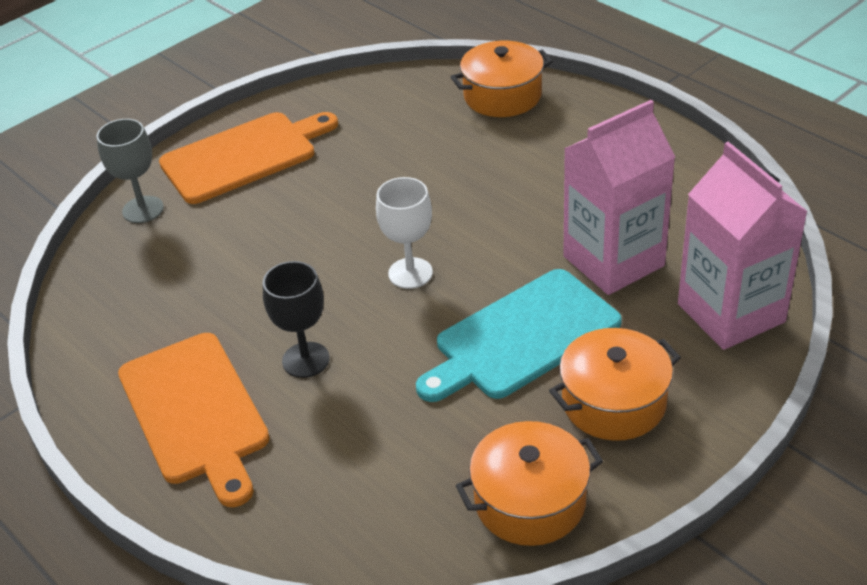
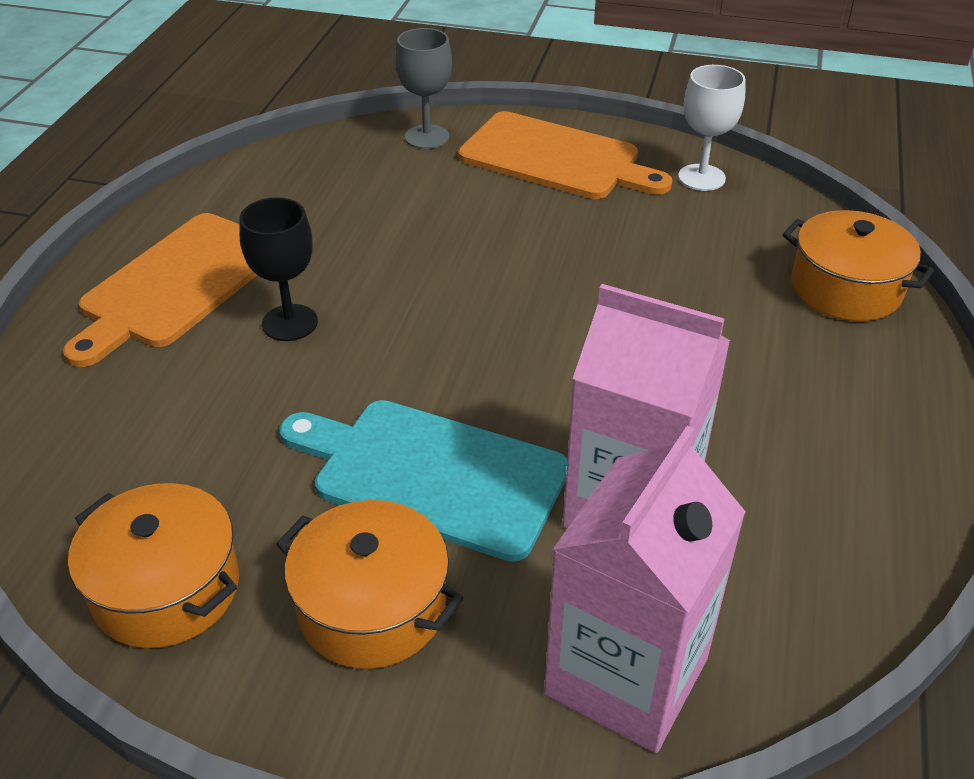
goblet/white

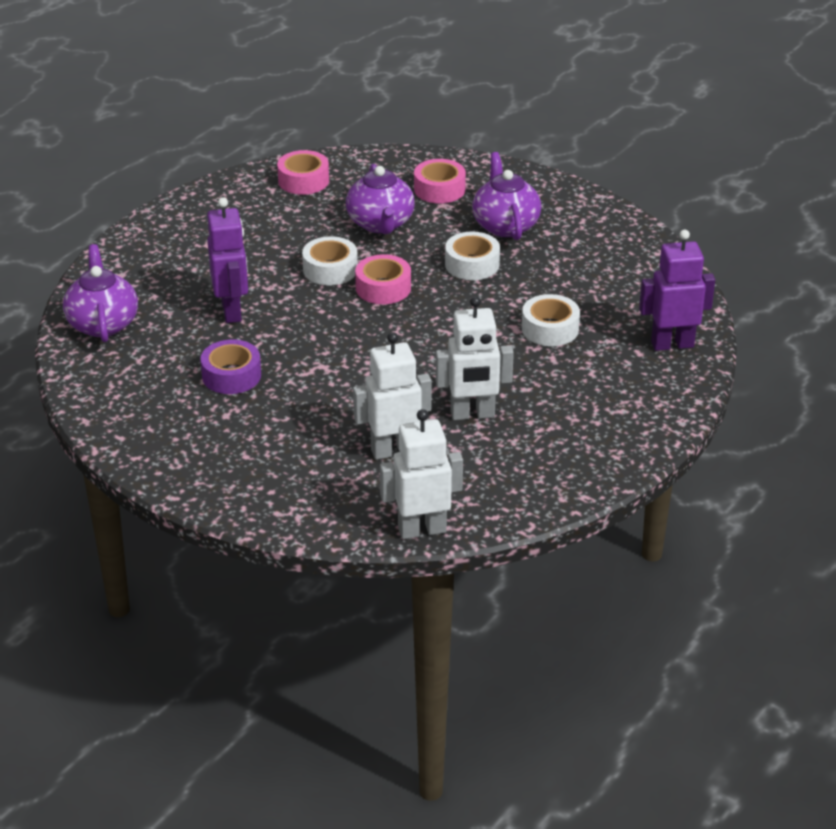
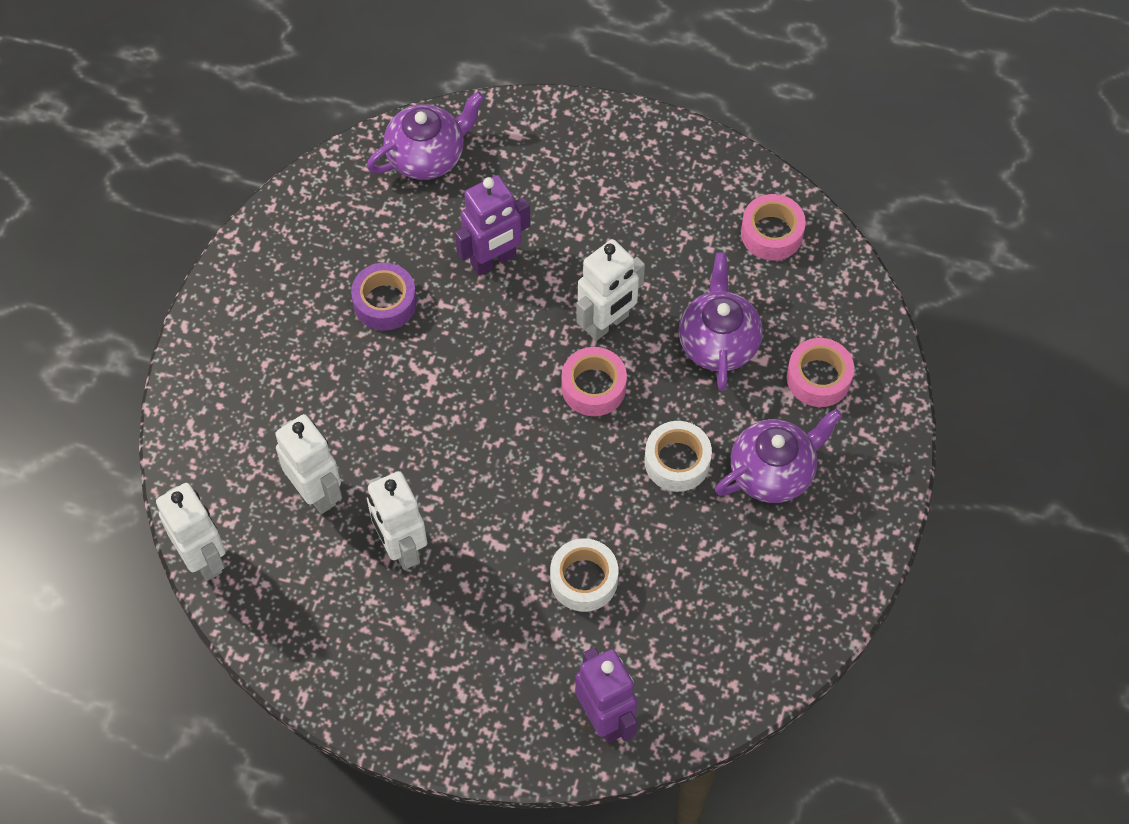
robot/white (4th from left)
teapot/purple (2nd from left)

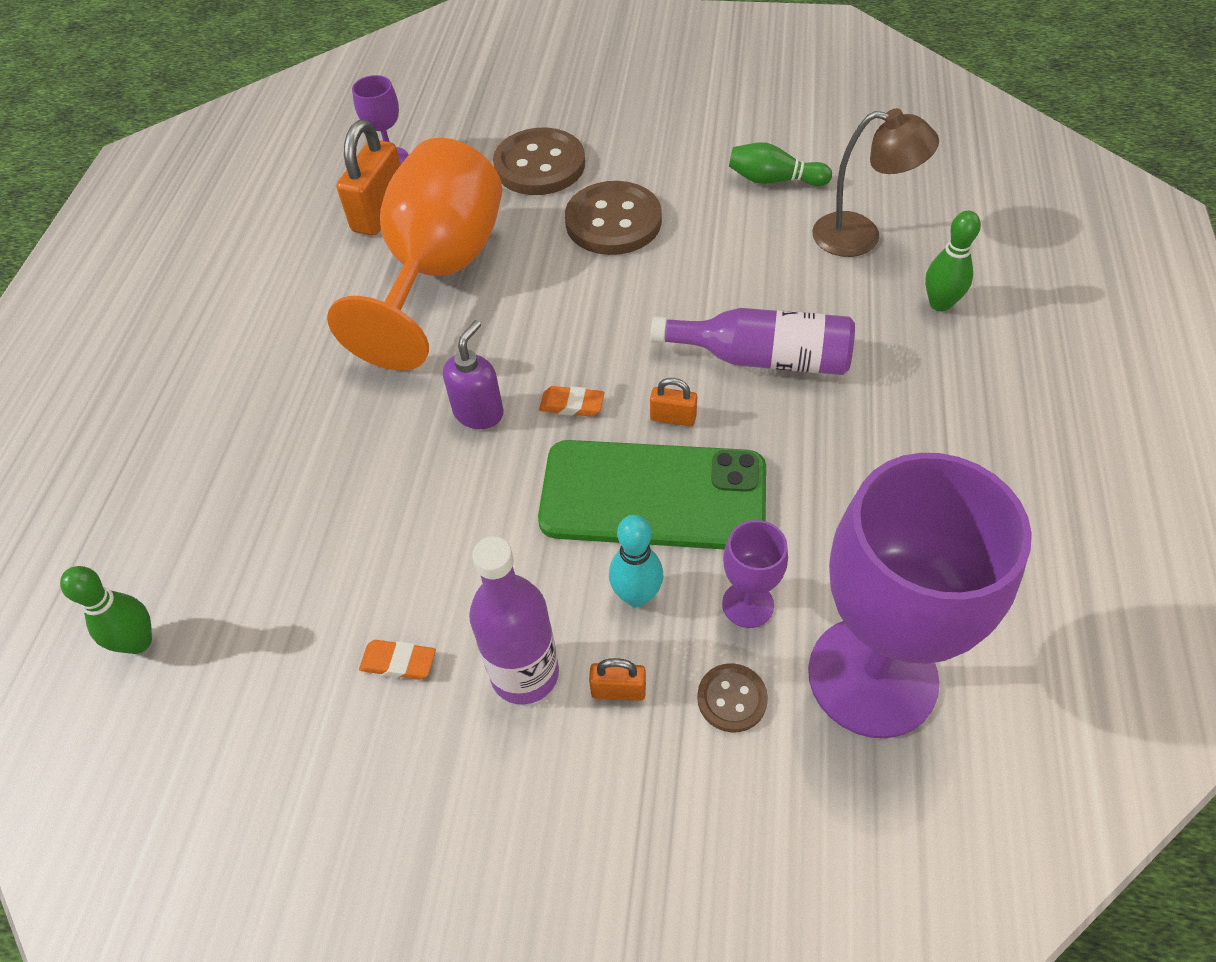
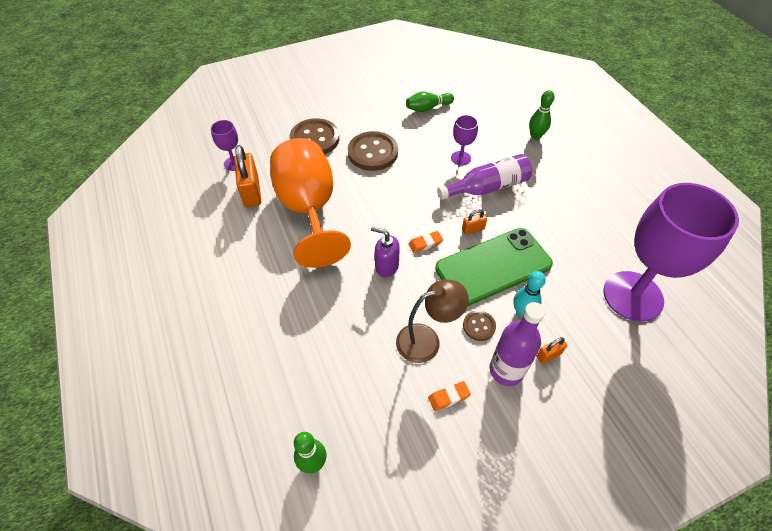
soap dispenser/purple
button/brown (3rd from left)
goblet/purple (2nd from left)
lamp/brown

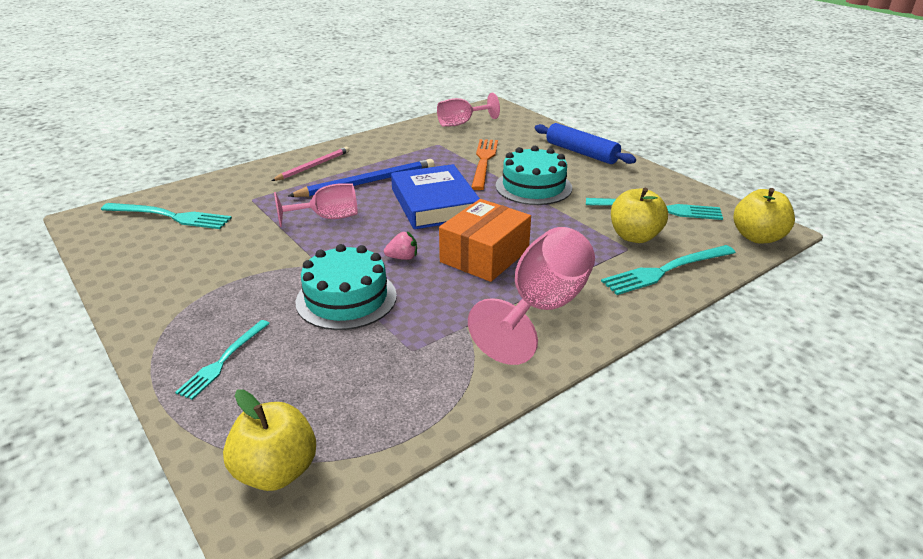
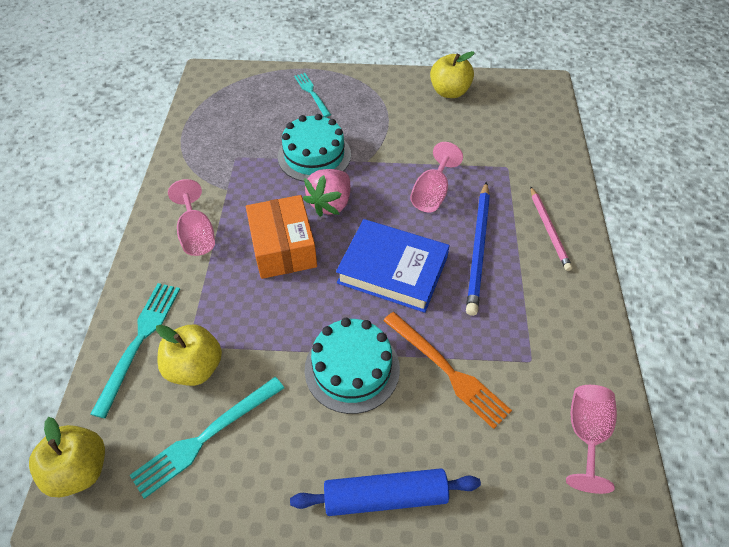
fork/turquoise (1st from left in the first image)
apple/yellow (3rd from left)
strawberry/pink
goblet/pink (1st from left)

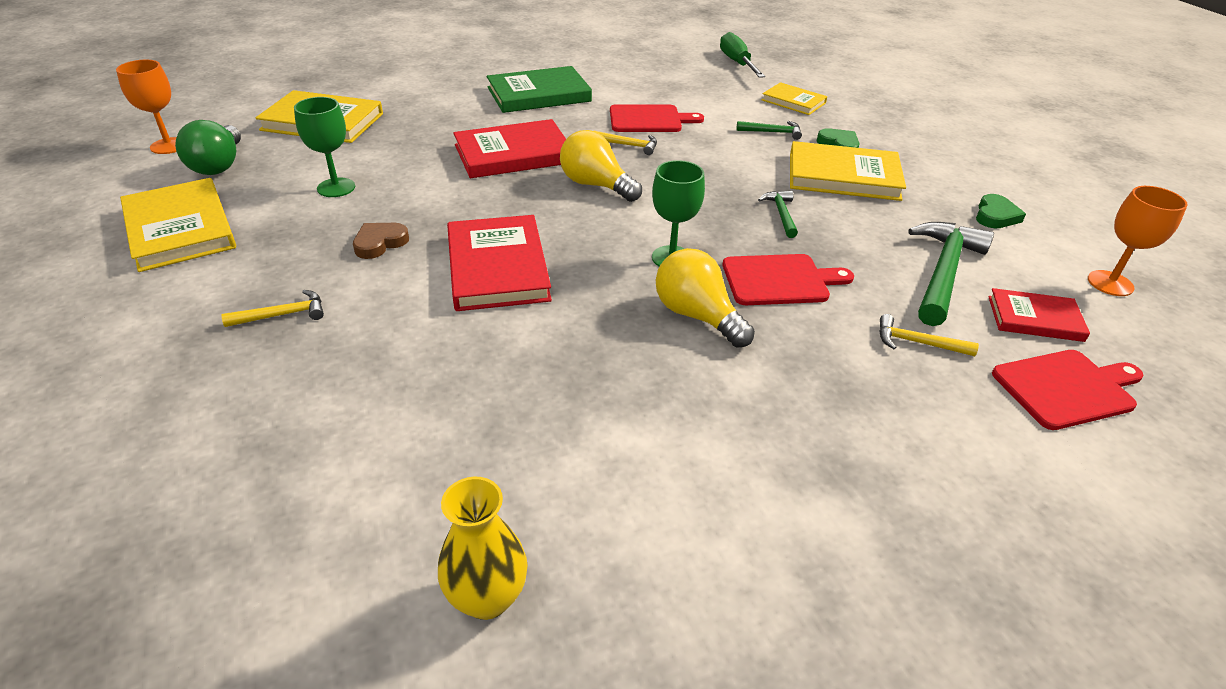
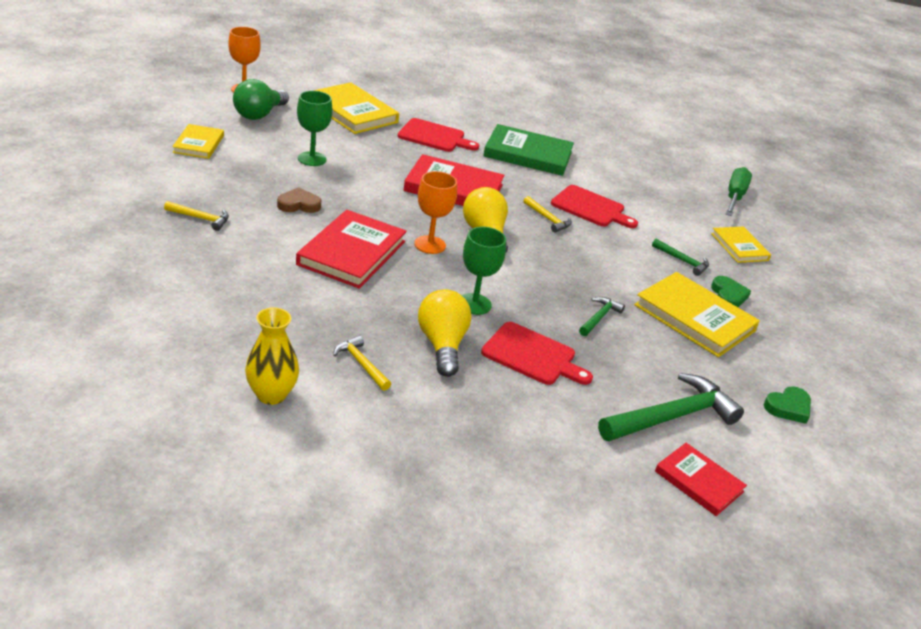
book/yellow (1st from left)
vase/yellow
hammer/yellow (2nd from left)
cutting board/red (1st from left)
goblet/orange (2nd from left)

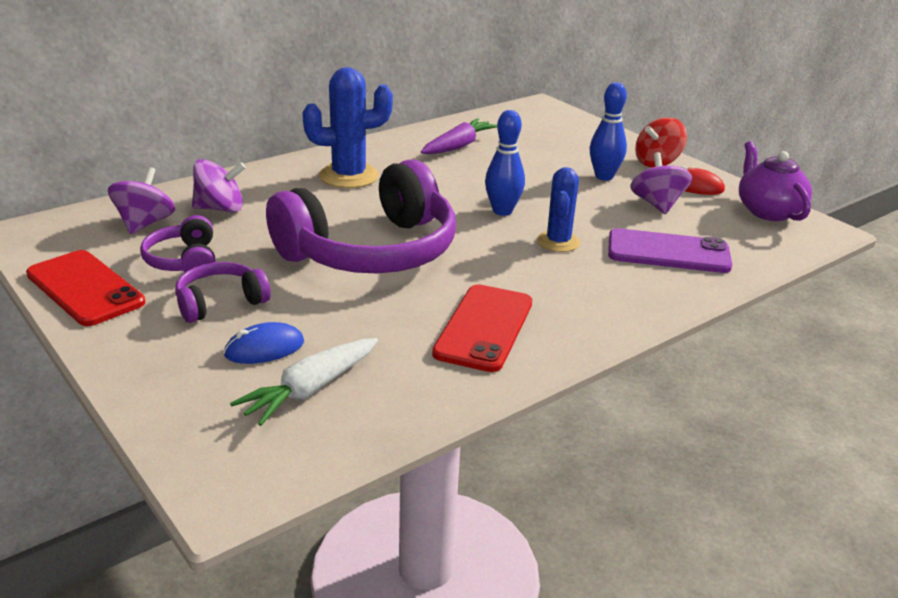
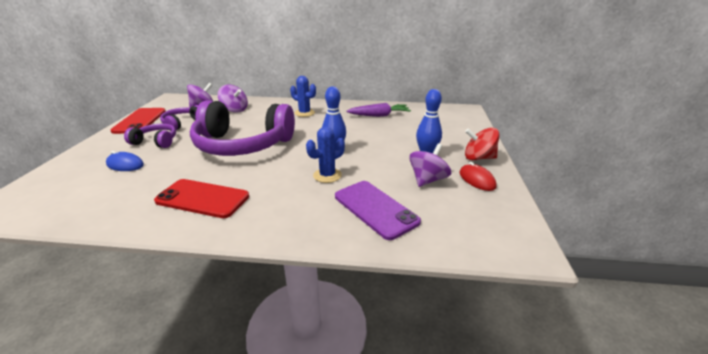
carrot/white
cactus/blue (1st from left)
phone/red (2nd from left)
teapot/purple

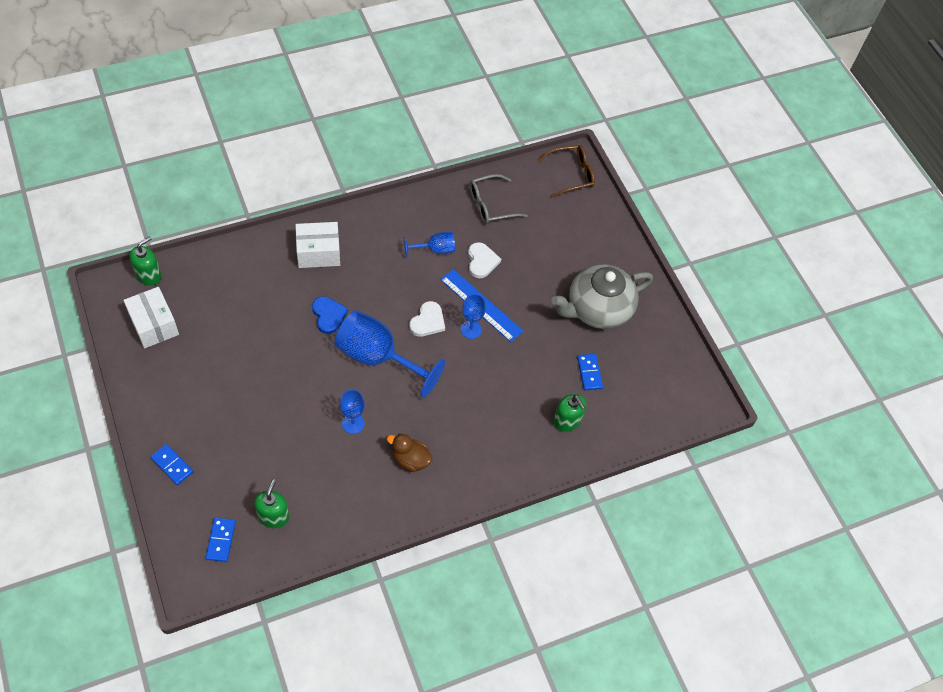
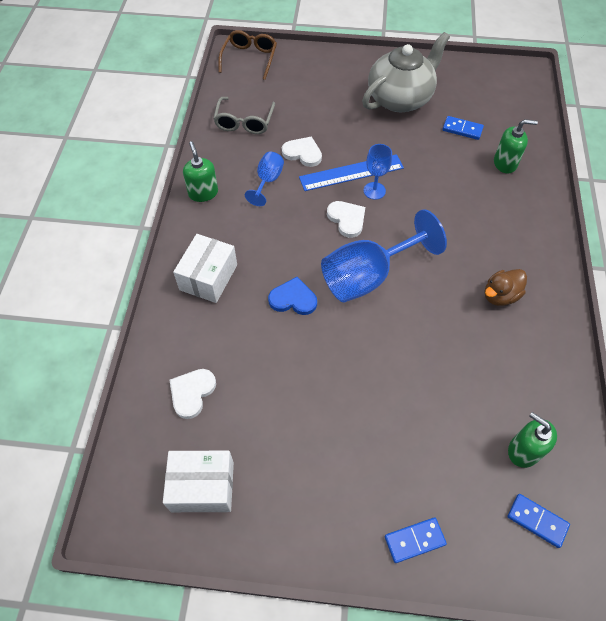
soap dispenser/green (1st from left)
goblet/blue (1st from left in the first image)
teapot/grey
heart/white (1st from left)

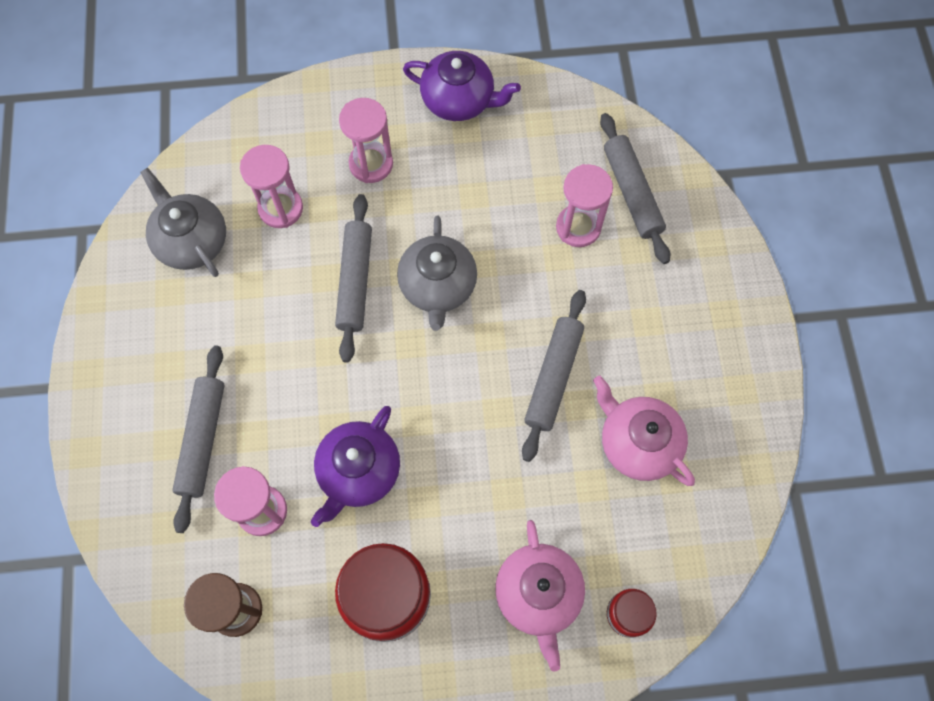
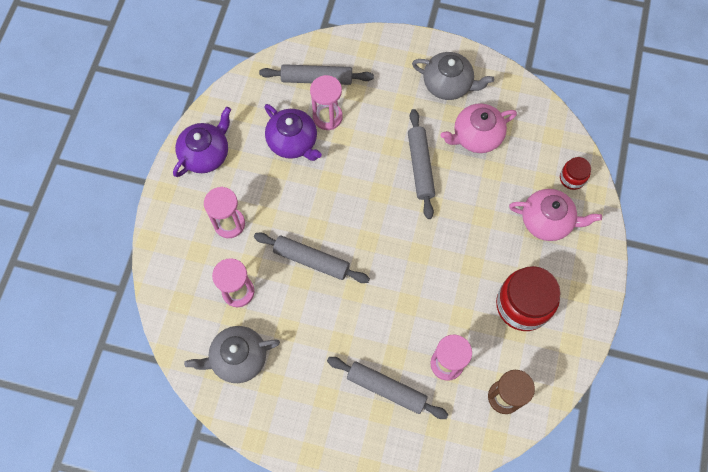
teapot/purple (2nd from left)
teapot/grey (2nd from left)
rolling pin/grey (4th from left)

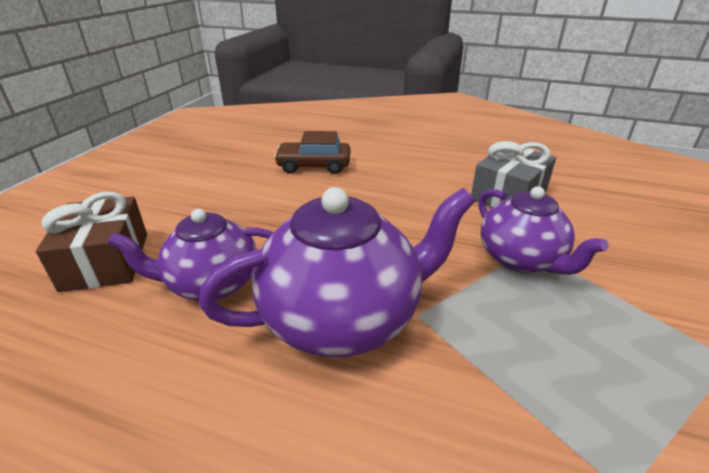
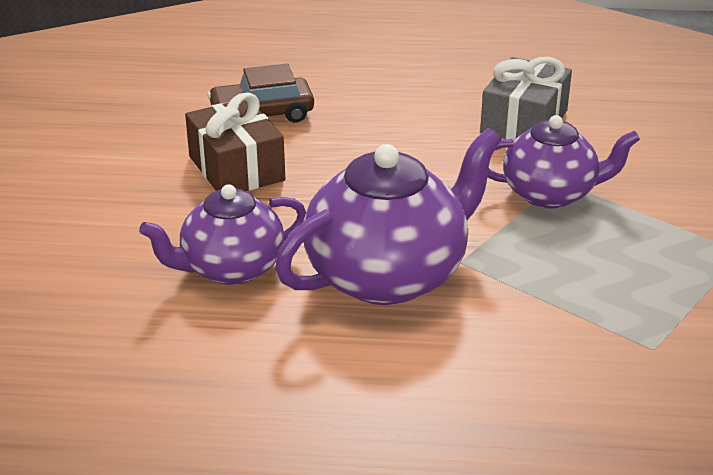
gift/brown
teapot/purple (3rd from left)

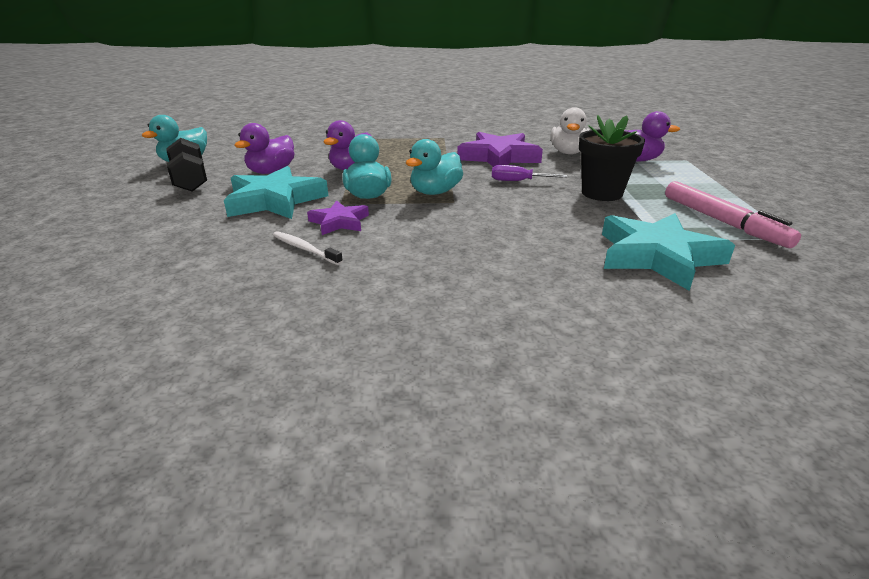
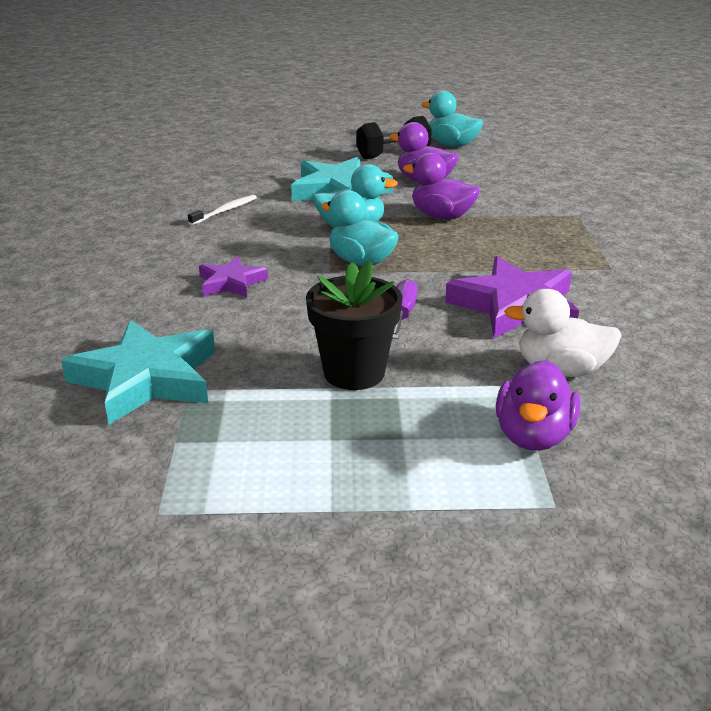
star/purple (1st from left)
marker/pink

